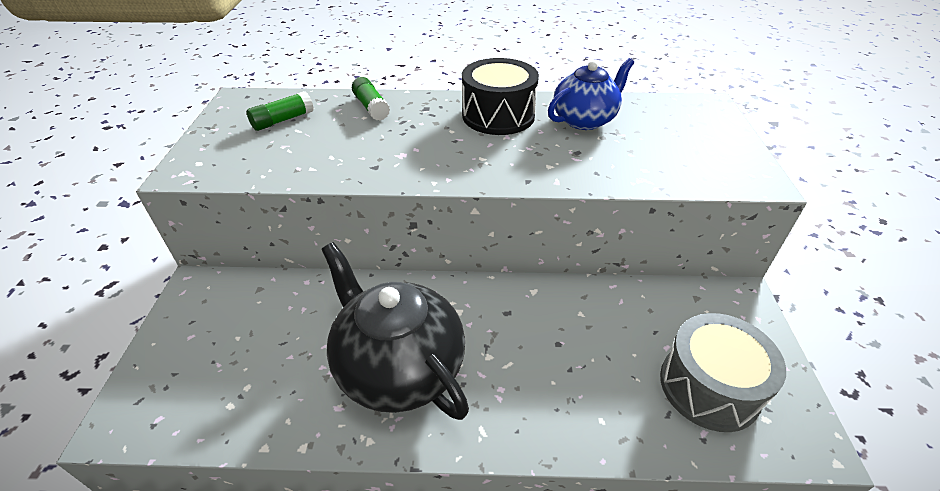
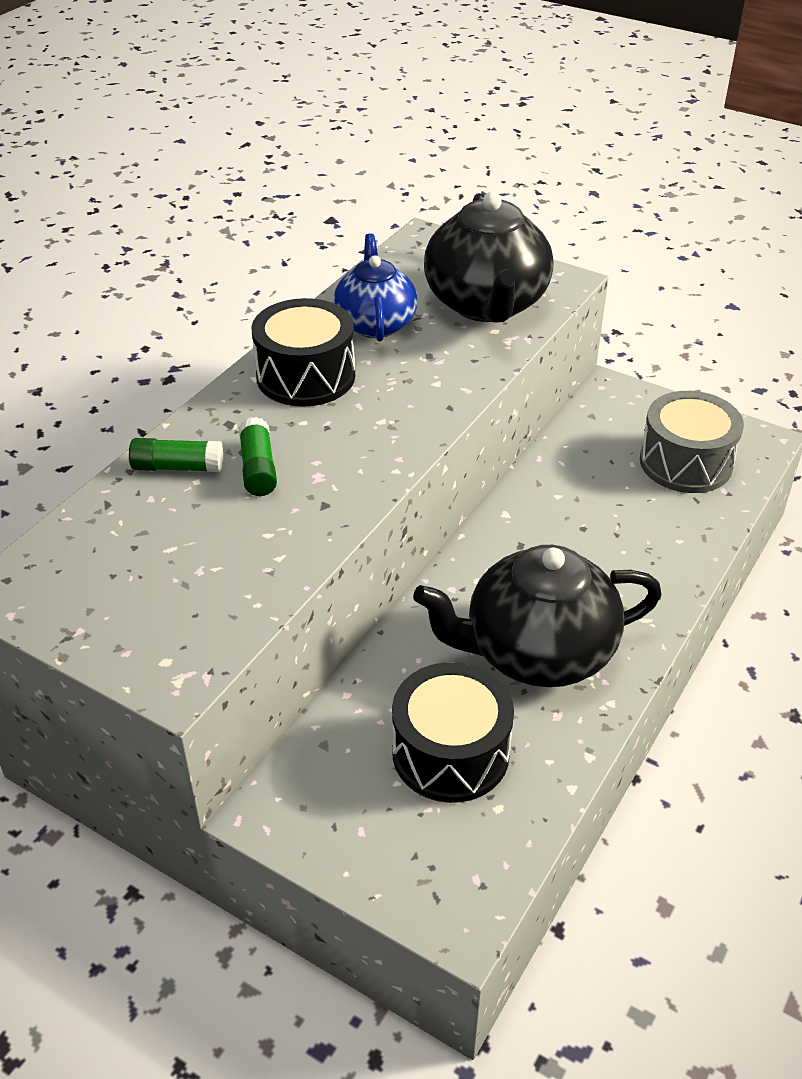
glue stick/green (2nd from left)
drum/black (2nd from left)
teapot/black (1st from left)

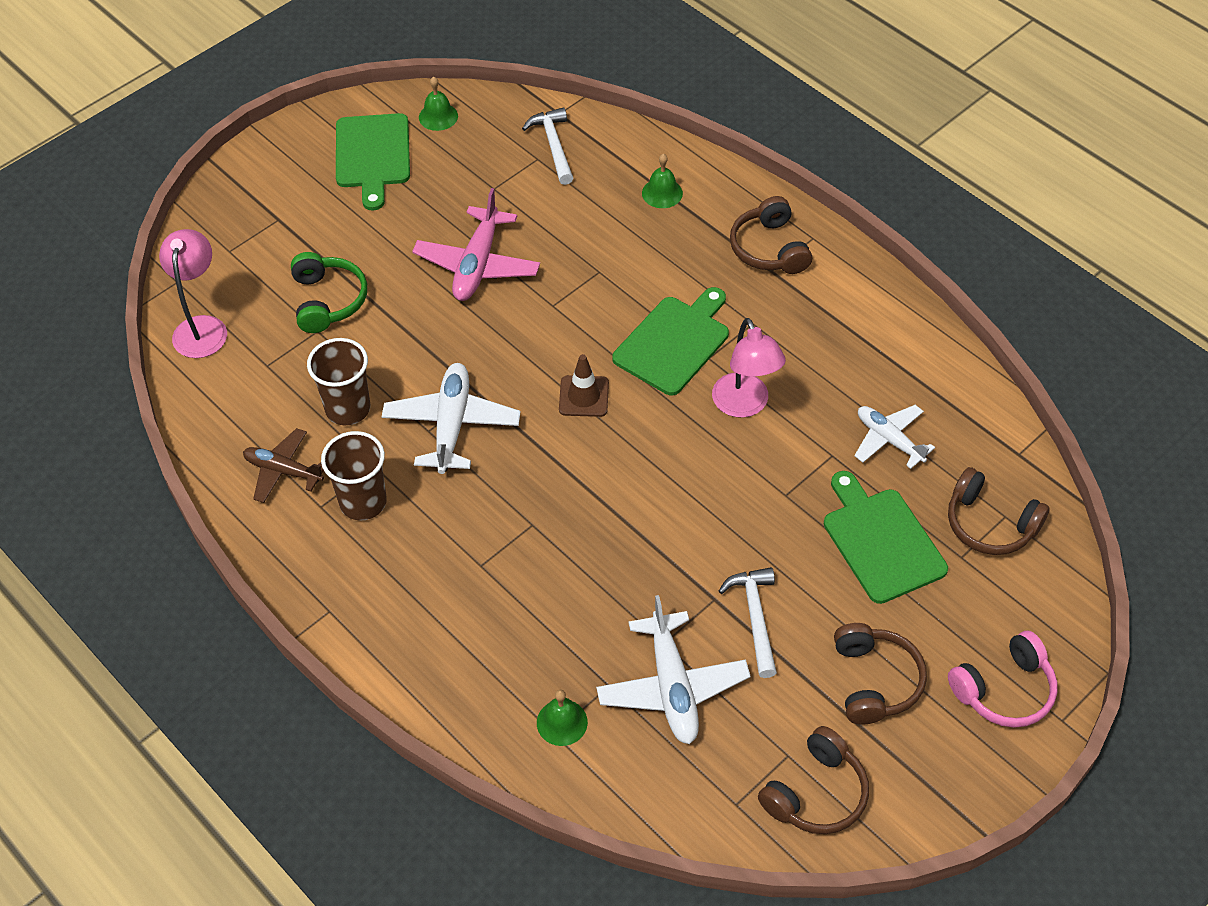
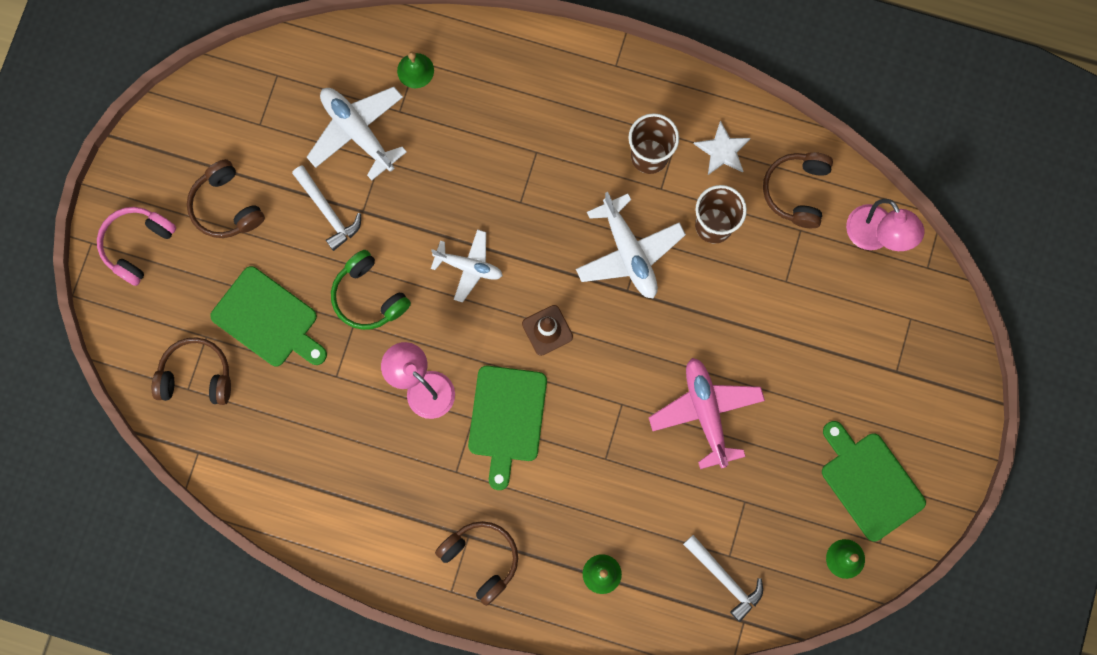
star/white
headphones/green
headphones/brown (4th from left)
plane/white (2nd from left)

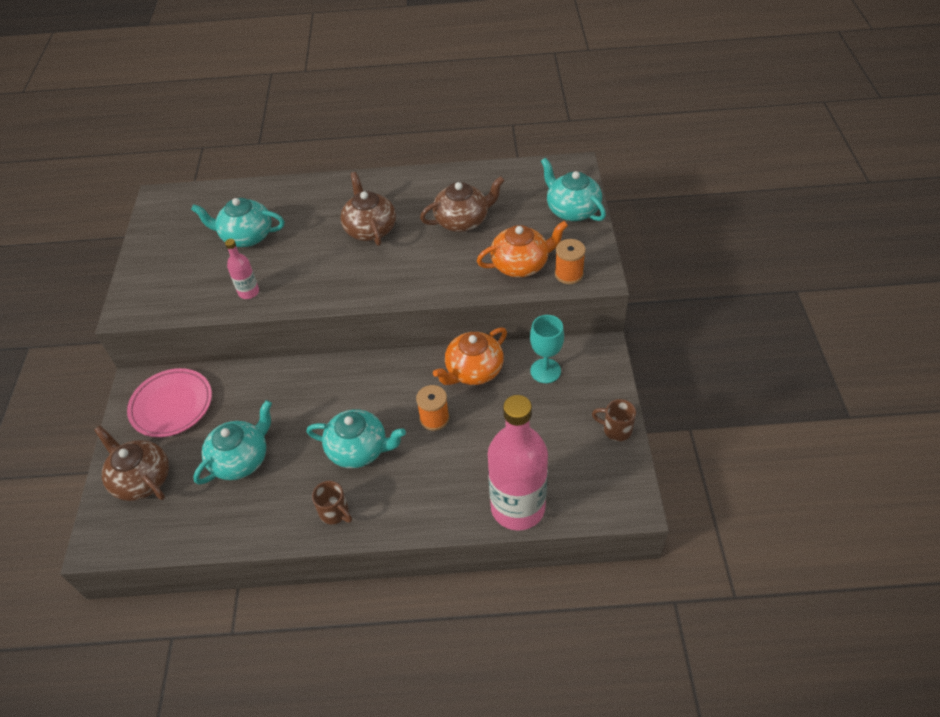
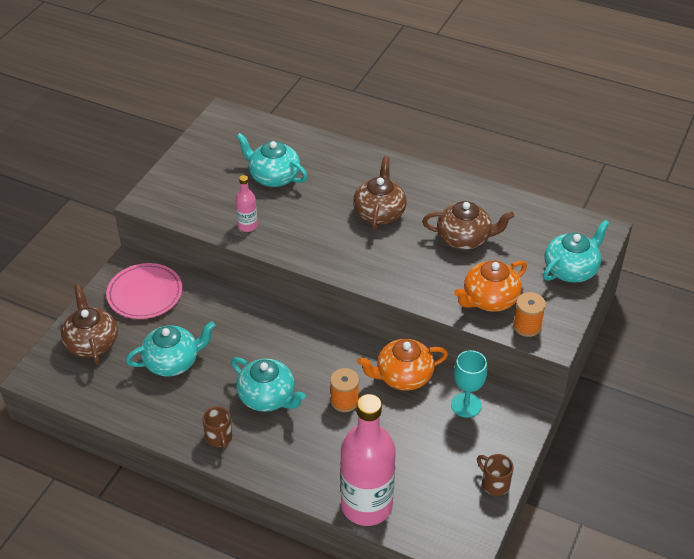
teapot/orange (2nd from left)
teapot/turquoise (4th from left)

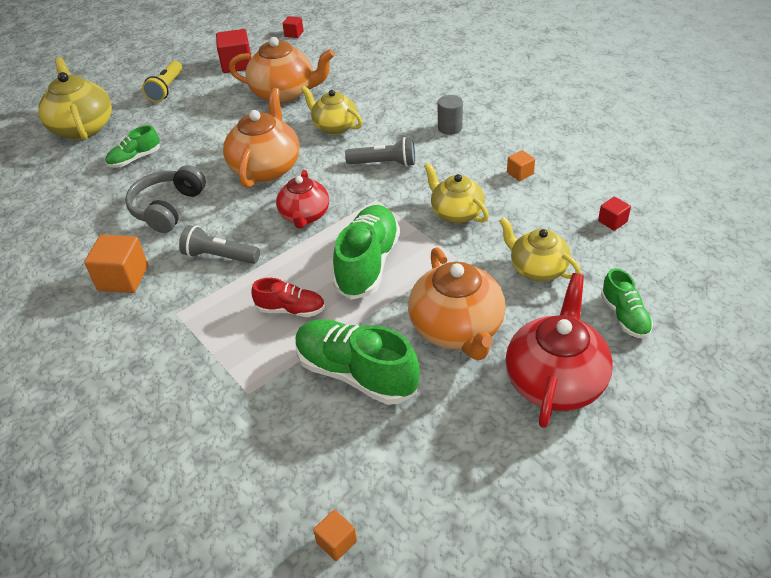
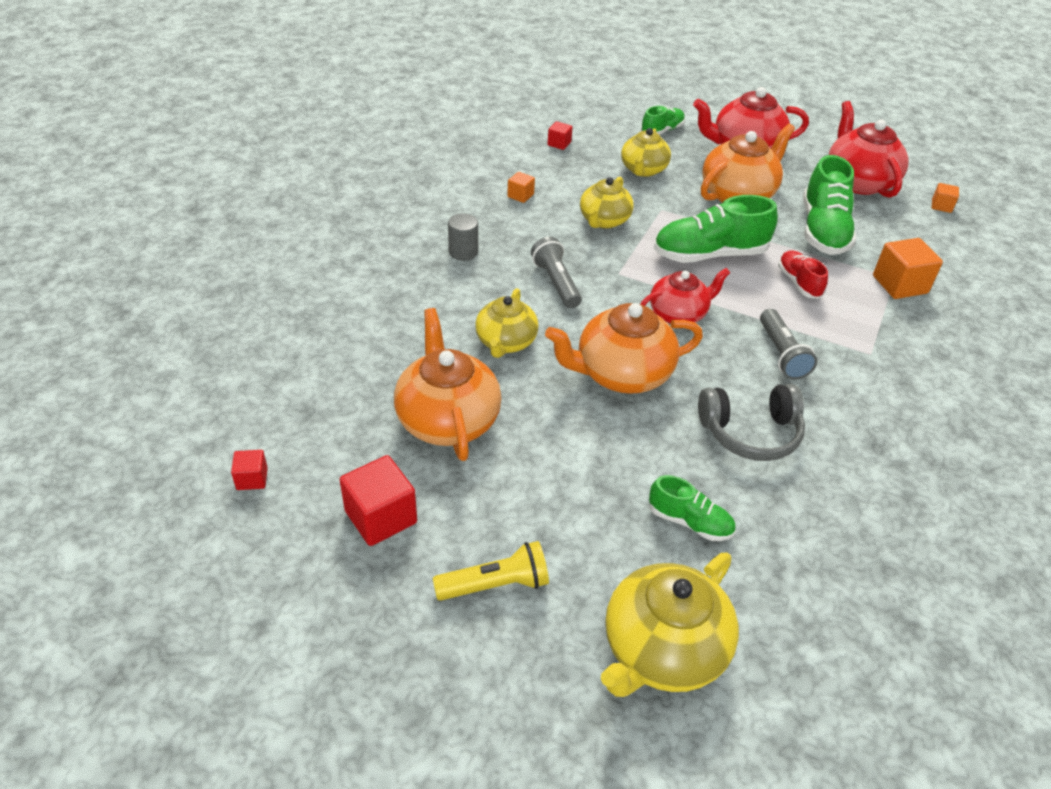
cube/orange (2nd from left)
teapot/red (3rd from left)

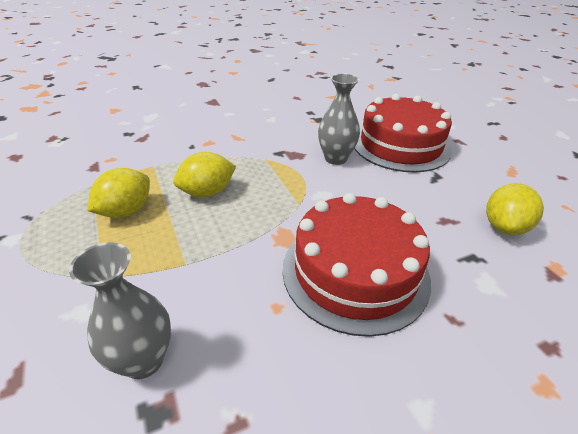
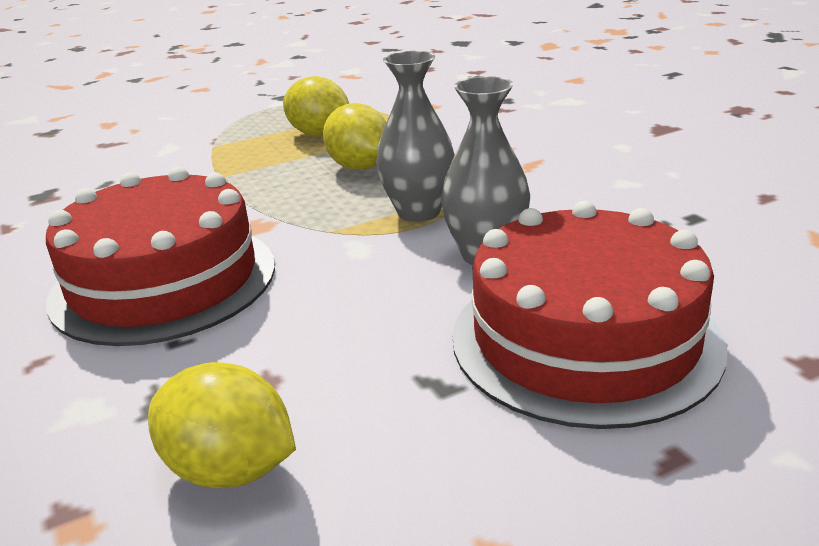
vase/grey (1st from left)

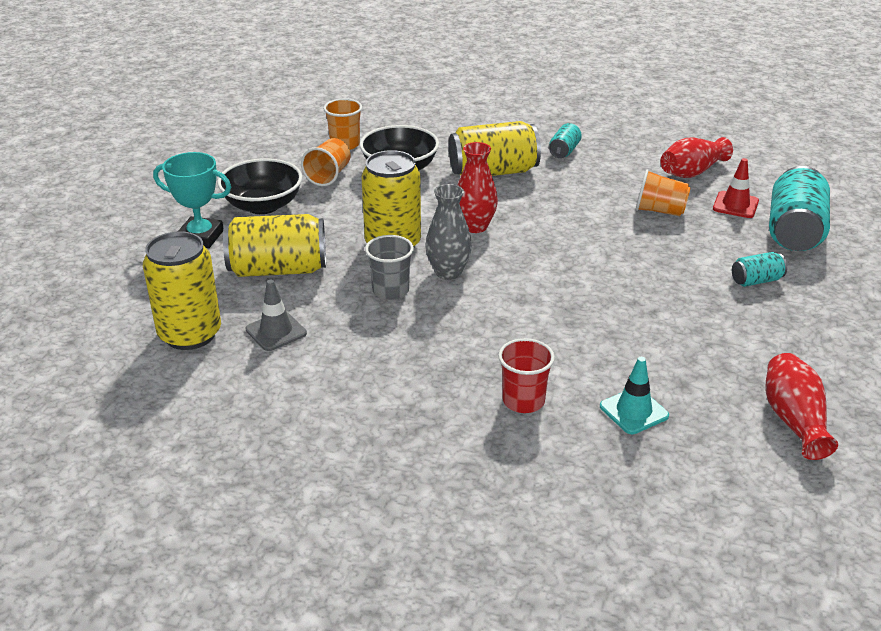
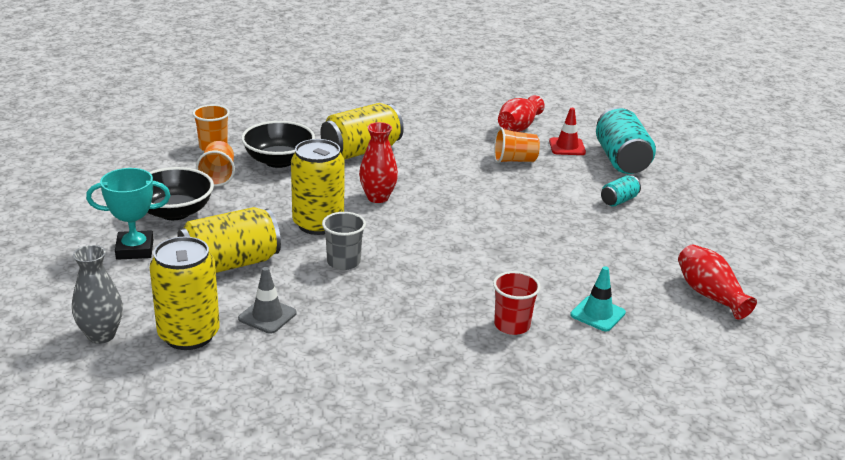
vase/grey
can/turquoise (1st from left in the first image)

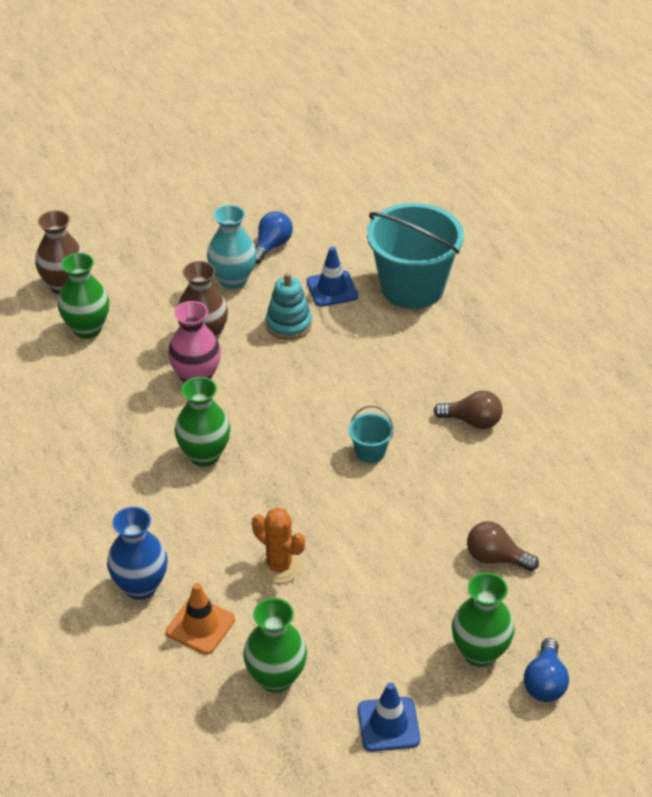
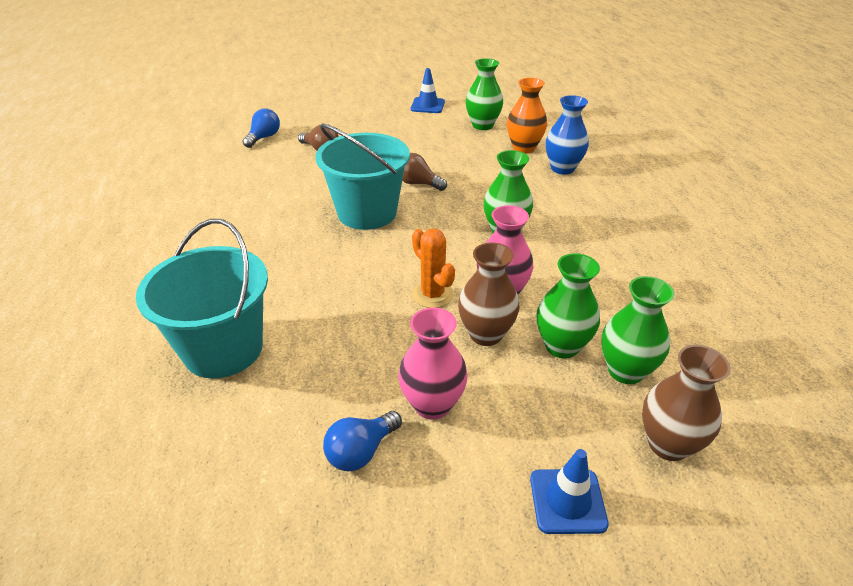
vase/orange
vase/pink (1st from left)
cactus/orange
stacking toy/turquoise
traffic cone/blue (2nd from left)
bucket/turquoise (2nd from left)
light bulb/brown (2nd from left)
vase/green (3rd from left)
light bulb/blue (1st from left)

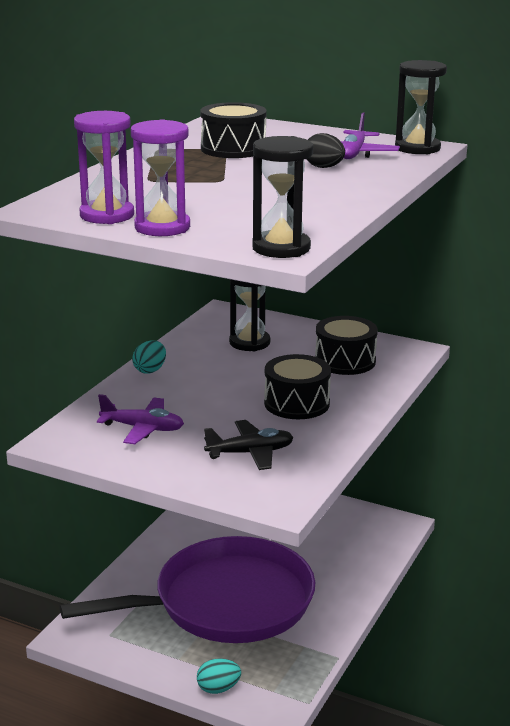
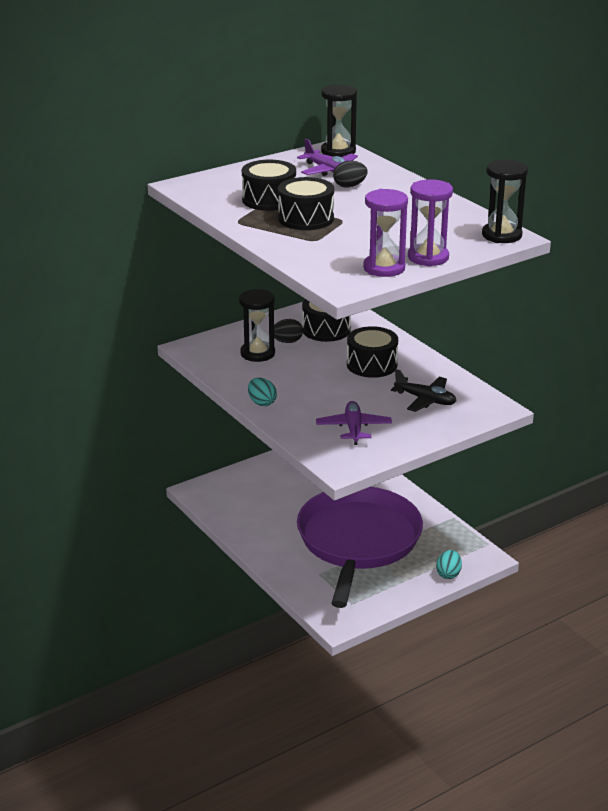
plane/purple (2nd from left)
plane/black
egg/black (1st from left)
drum/black (2nd from left)

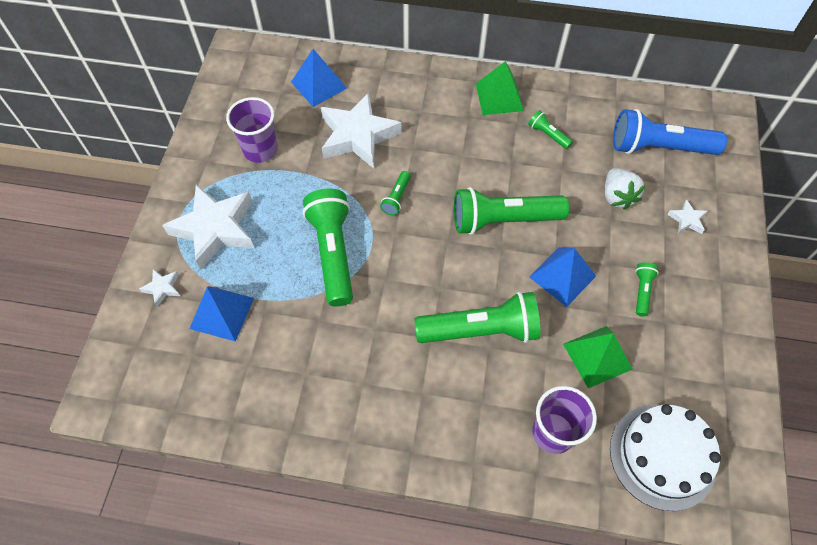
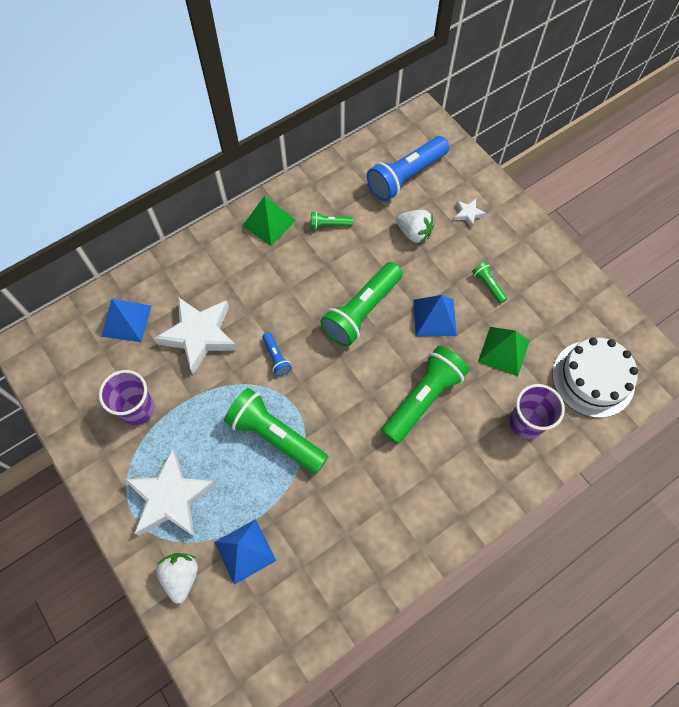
strawberry/white (1st from left)
flashlight/blue (1st from left)

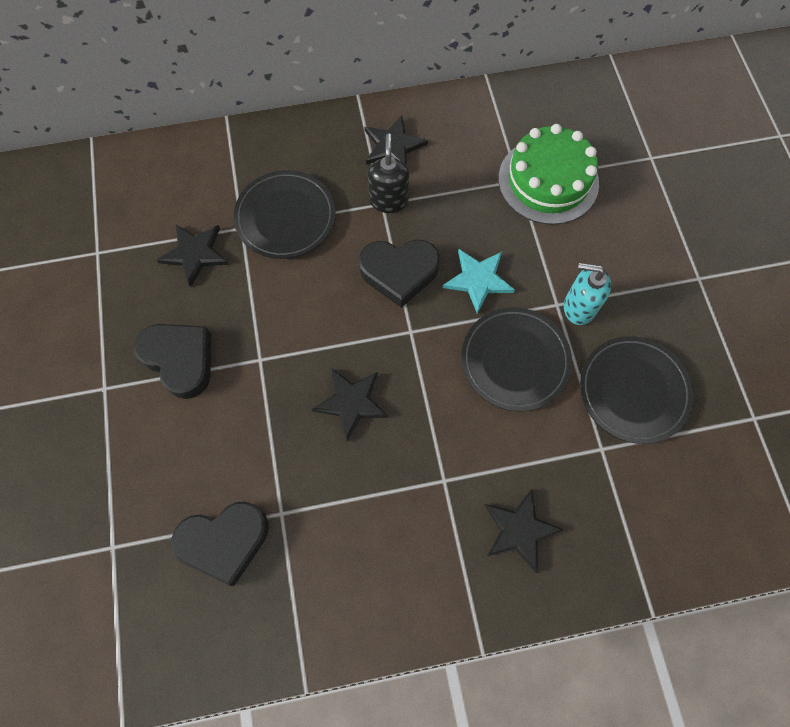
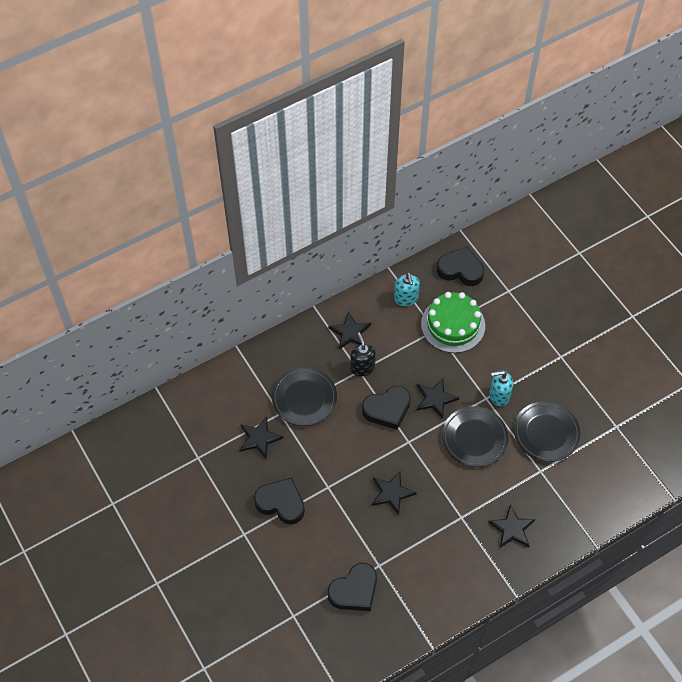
star/black (4th from left)
soap dispenser/turquoise (1st from left)
heart/black (4th from left)

